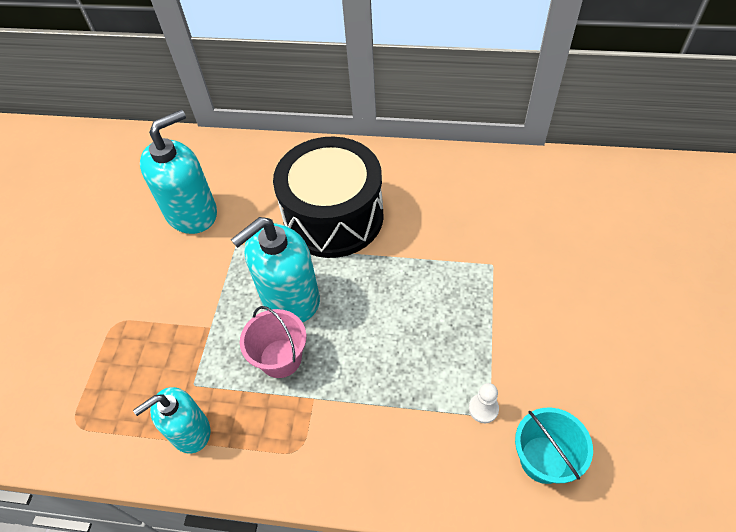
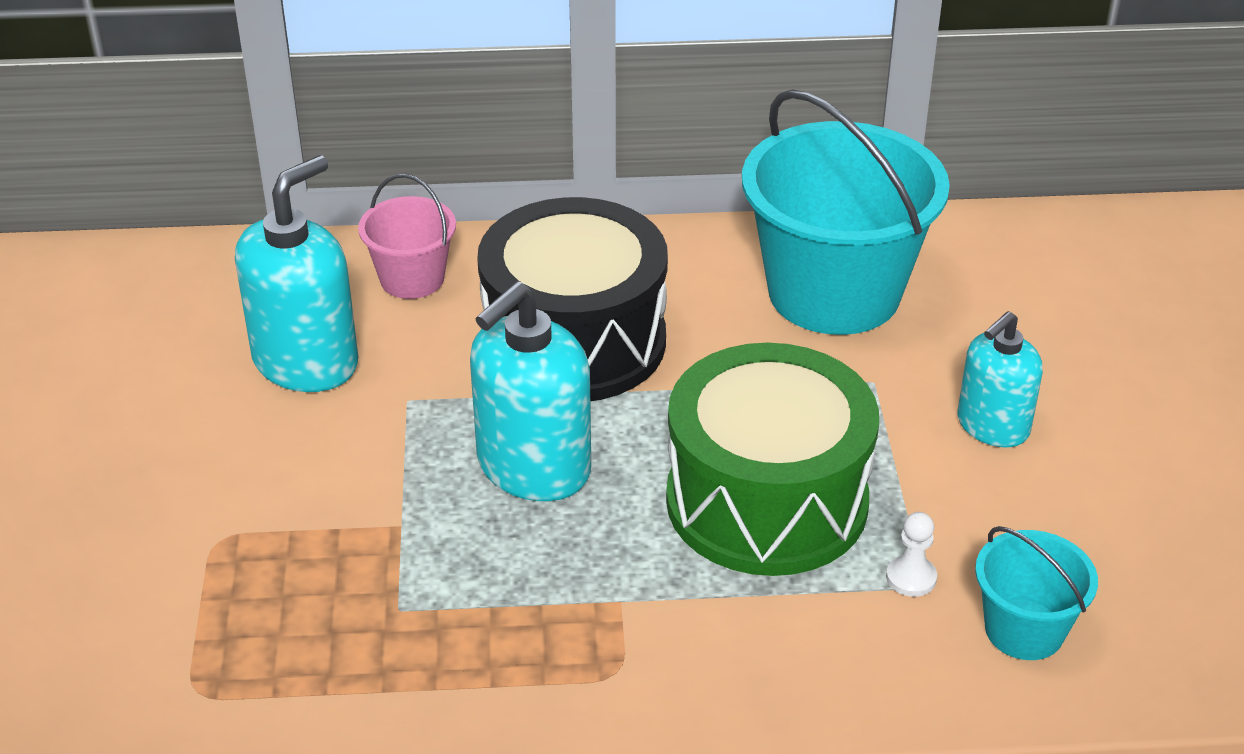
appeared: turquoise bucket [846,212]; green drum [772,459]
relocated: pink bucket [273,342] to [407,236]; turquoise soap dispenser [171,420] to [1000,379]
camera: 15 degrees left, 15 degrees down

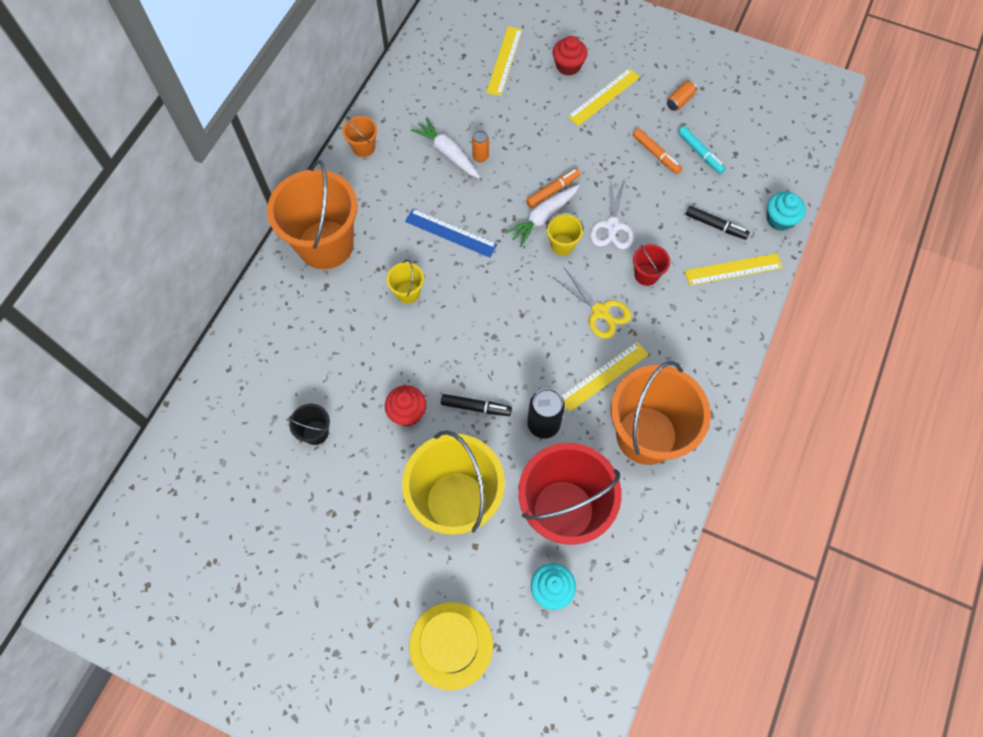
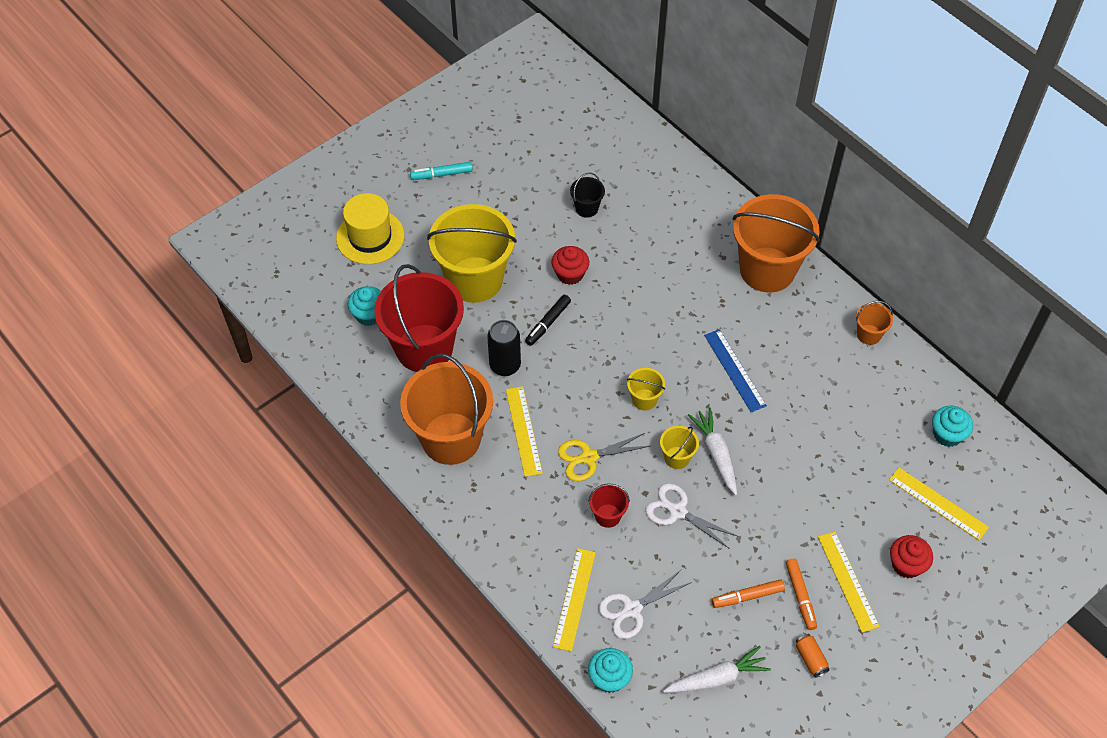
missing: orange can [480,146]
appeared: turquoise cupcake [952,426]
relocated: white carrot [445,147] to [717,669]; turquoise marker [702,150] to [441,171]; orange marker [553,188] to [801,594]; yellow bucket [405,281] to [646,389]
exchanged: black marker [718,223] to white scissors [645,604]
spun: blue ruler [451,233] = [735,370] 75 degrees counterclockwise
camera: 115 degrees right, 10 degrees down

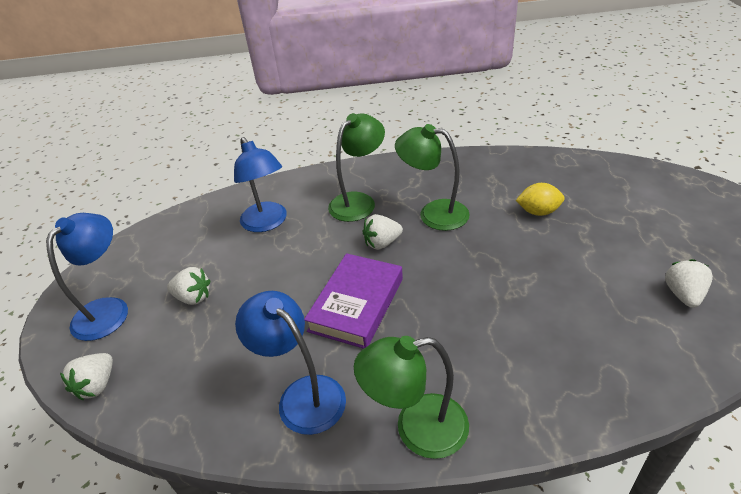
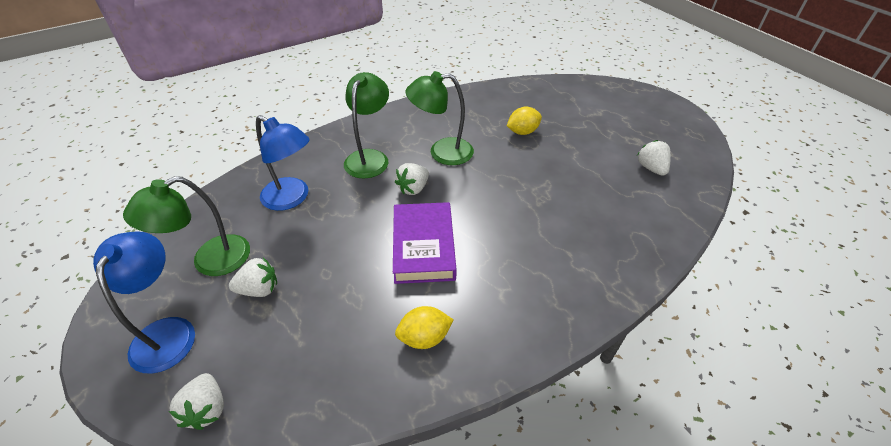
relocated: green lamp [411,397] to [186,226]
exchanged: blue lamp [290,363] to yellow lemon [424,327]
camera: 30 degrees left, 5 degrees up

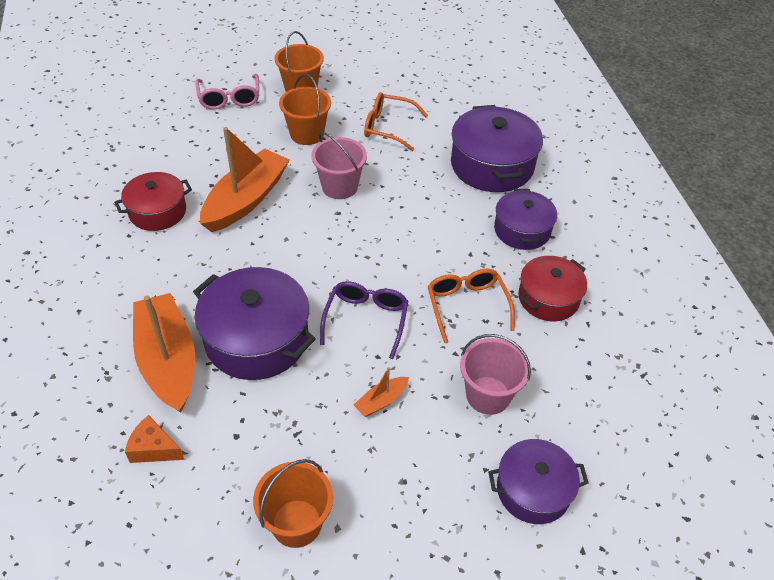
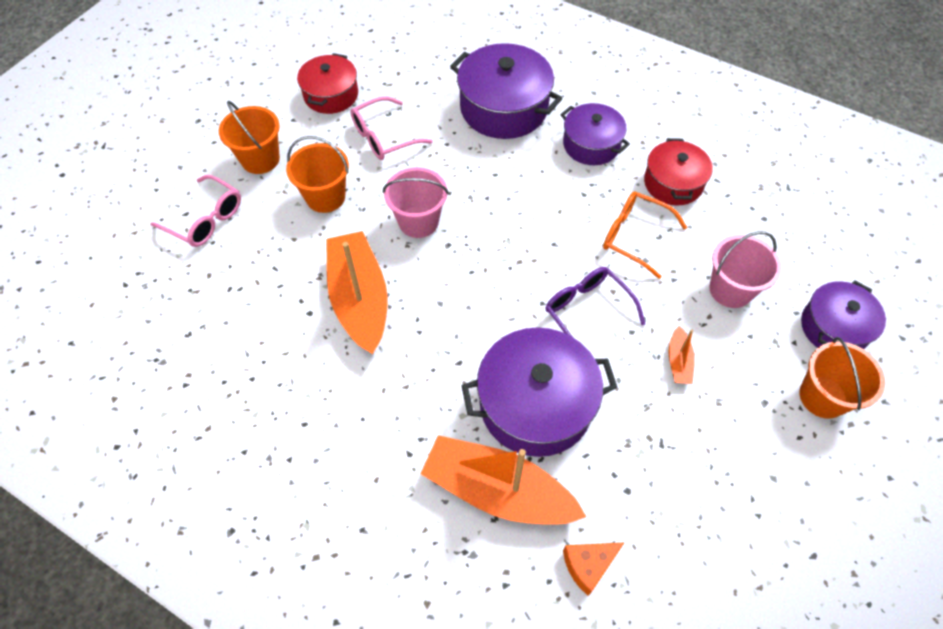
relocated: red pot [153,201] to [327,83]; orange bucket [293,503] to [842,378]
colour: orange glasses [396,121] to pink glasses [391,128]
camera: 45 degrees left, 10 degrees up

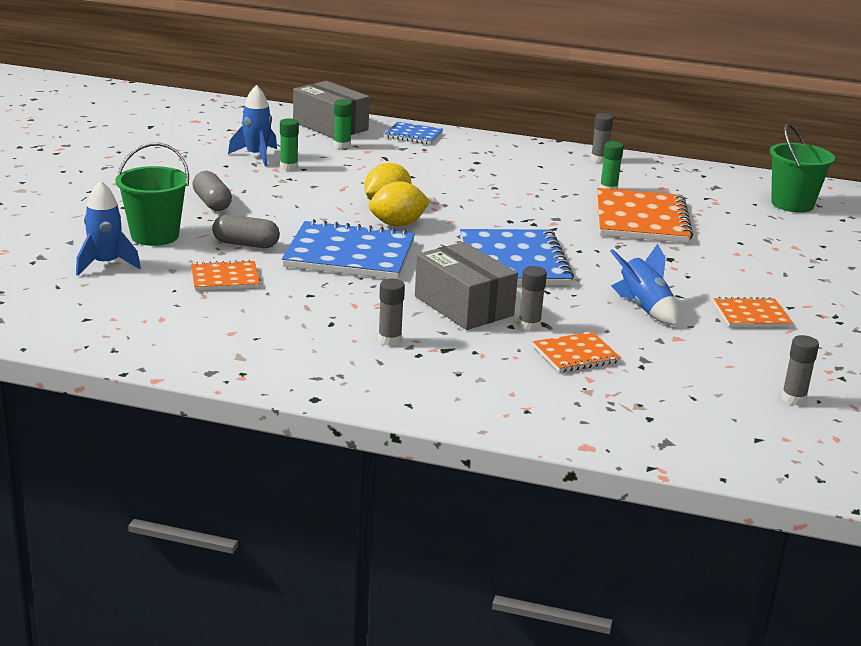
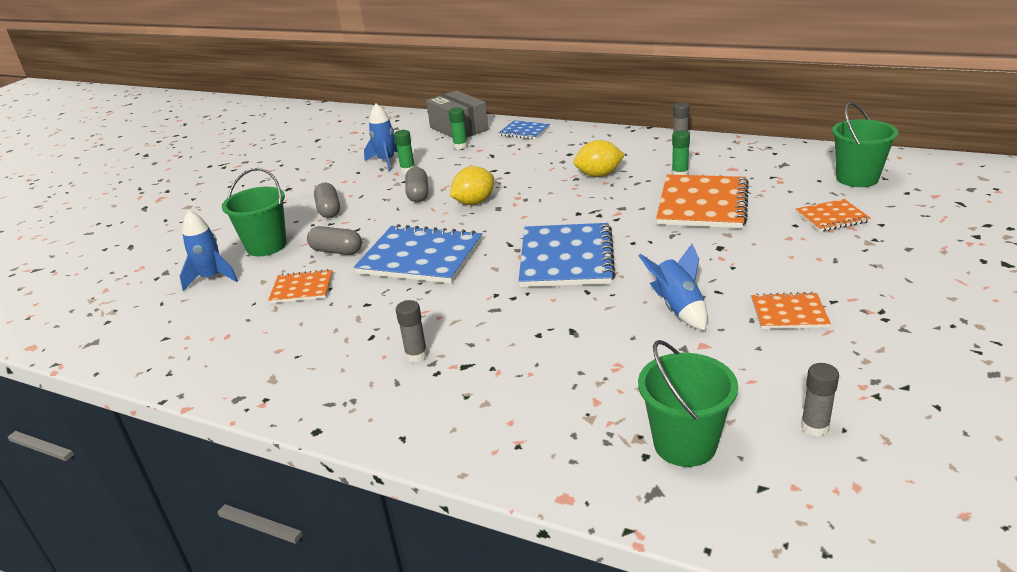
missing: grey box [466,286]; grey glue stick [532,298]
appeared: grey capsule [416,184]; green bucket [688,403]
relocated: yellow lemon [399,203] to [599,158]; orange notebook [577,352] to [833,215]
camera: 15 degrees right, 5 degrees up

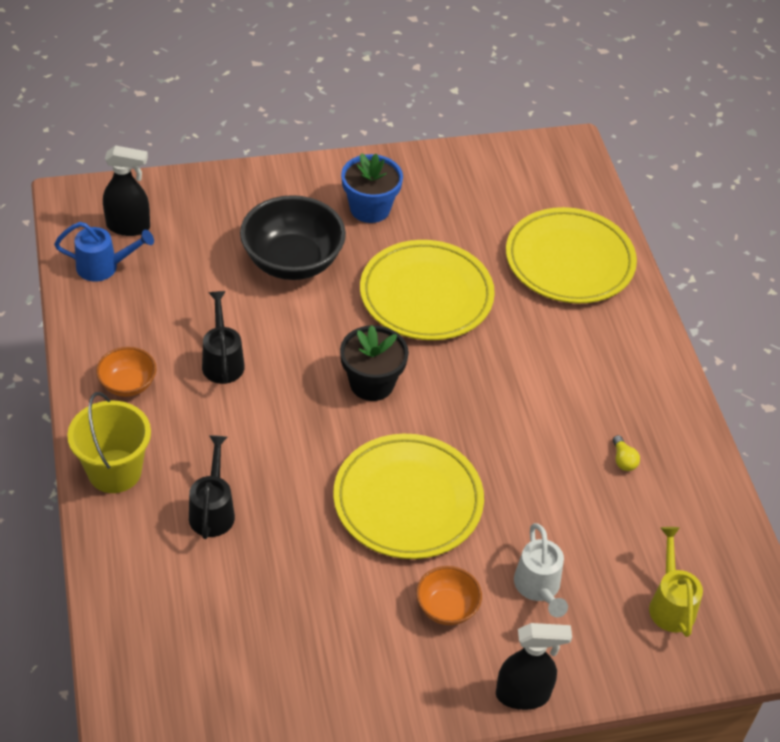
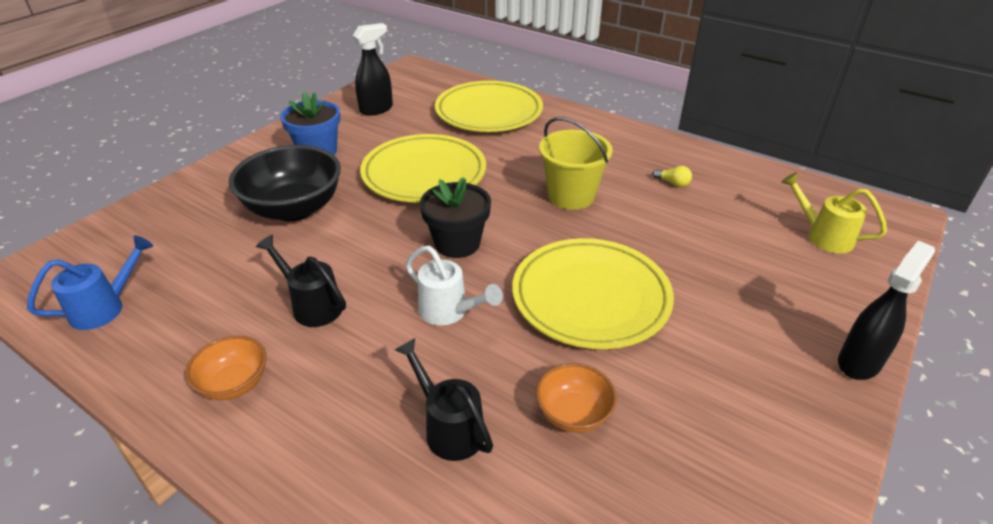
relocated: black spray bottle [126,190] to [373,69]; yellow bucket [109,442] to [576,163]; white watering can [541,570] to [454,285]; orange bowl [449,595] to [576,398]
camera: 40 degrees left, 10 degrees down

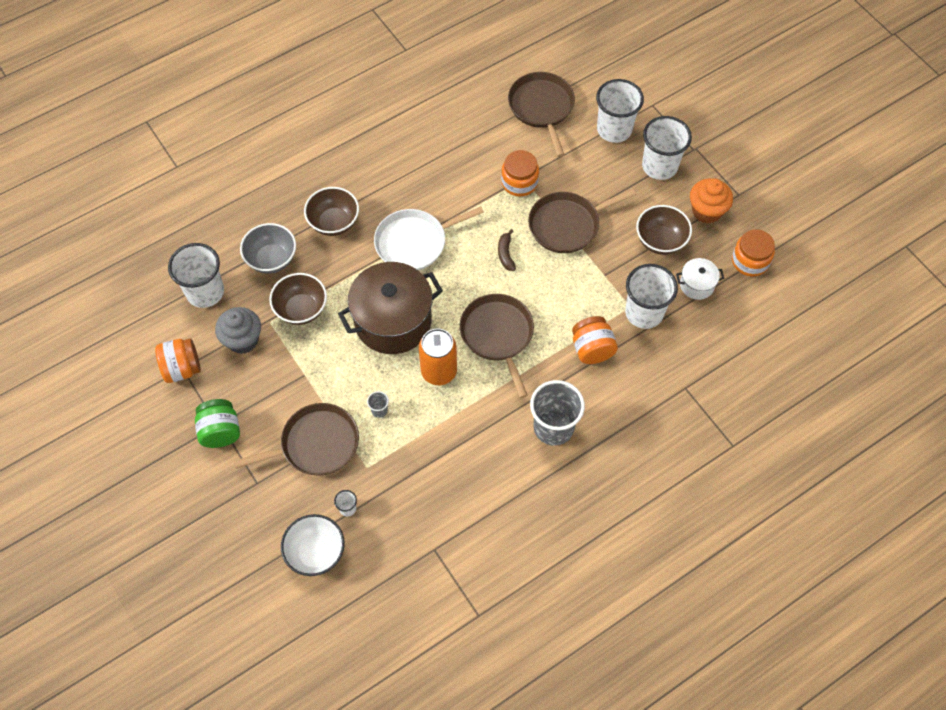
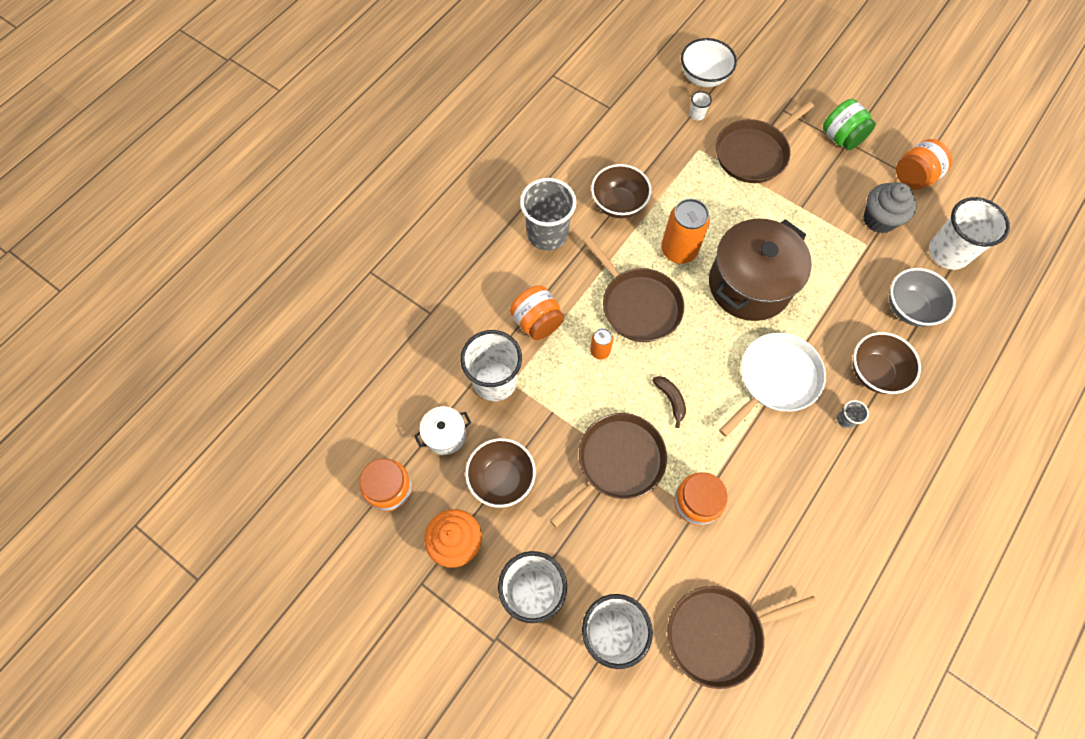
appeared: orange can [601,343]
relocated: brown bowl [298,299] to [621,191]; grey cup [378,404] to [853,414]
spun: brown pan [541,114] = [742,637] 105 degrees clockwise
camera: 160 degrees right, 5 degrees up

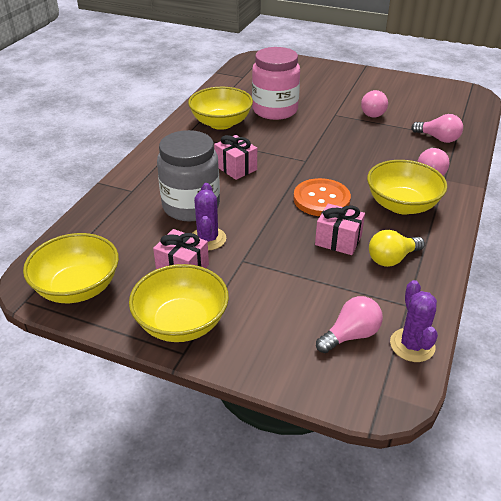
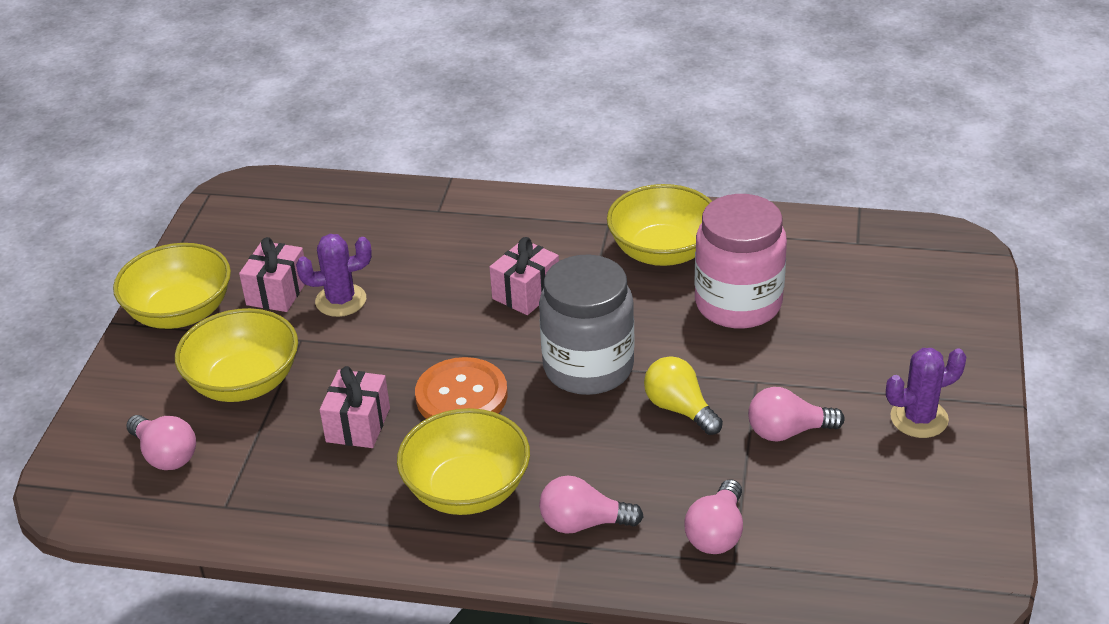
relocated: grey jar [188,175] to [587,325]; yellow light bulb [397,248] to [683,395]; yellow bowl [71,268] to [236,355]; purple cactus [414,321] to [926,393]
camera: 80 degrees right, 0 degrees up

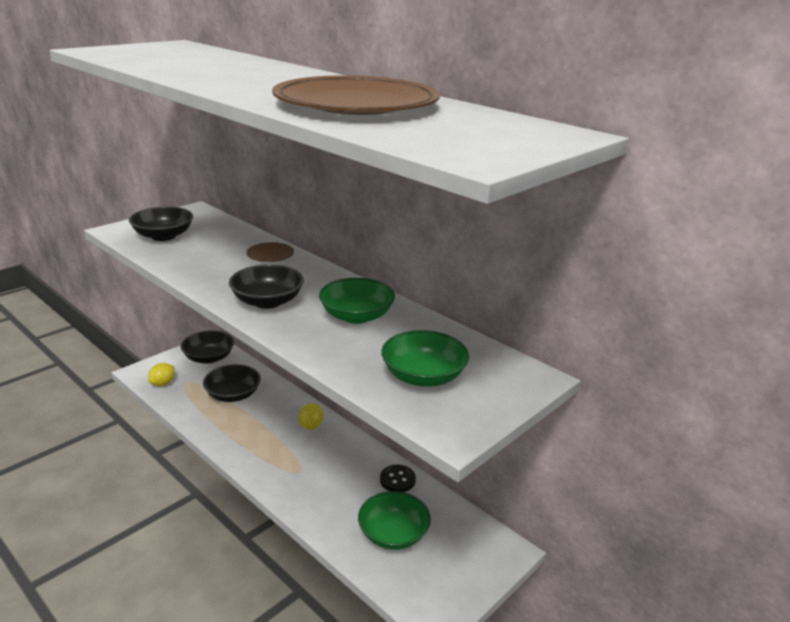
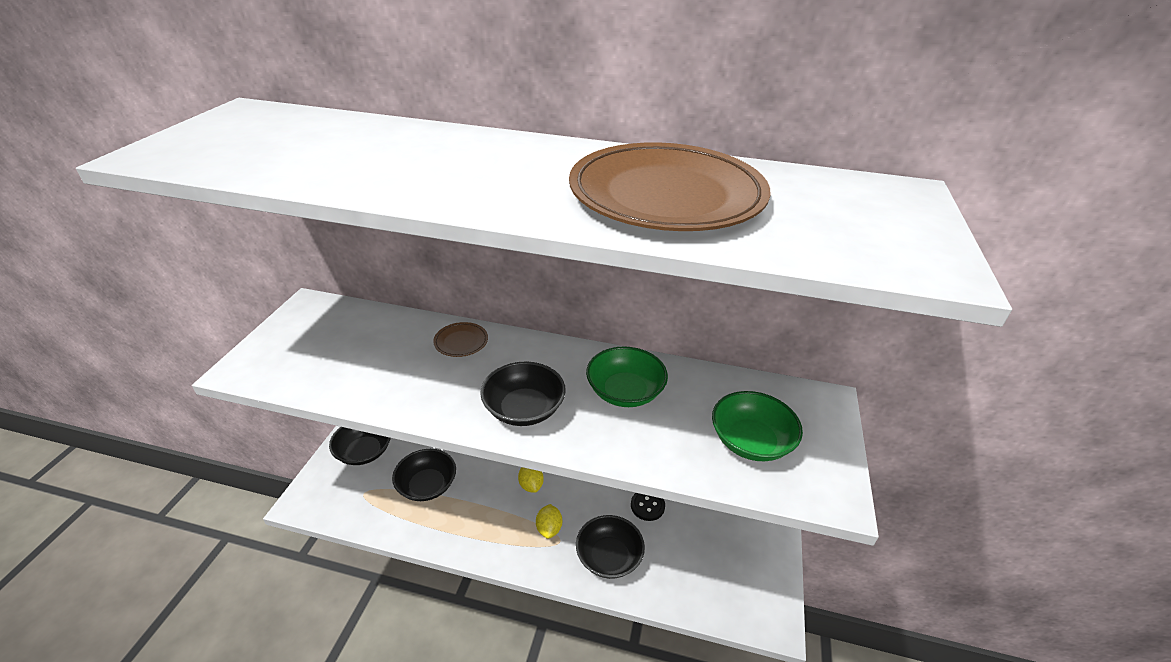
missing: green bowl [394,520]
relocated: black bowl [161,224] to [610,547]; yellow lemon [161,374] to [549,521]
camera: 30 degrees left, 10 degrees up

